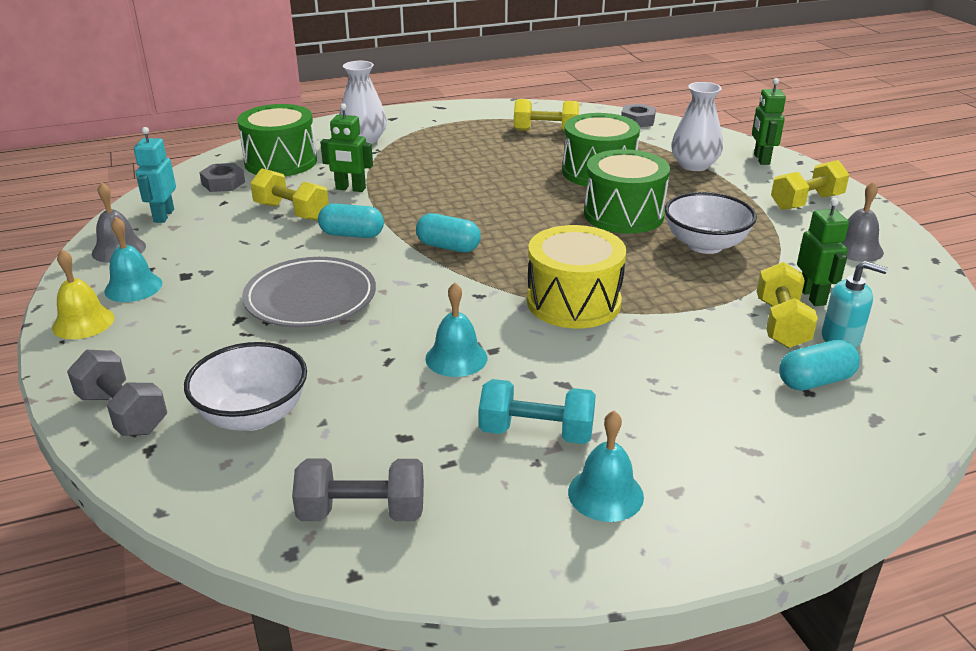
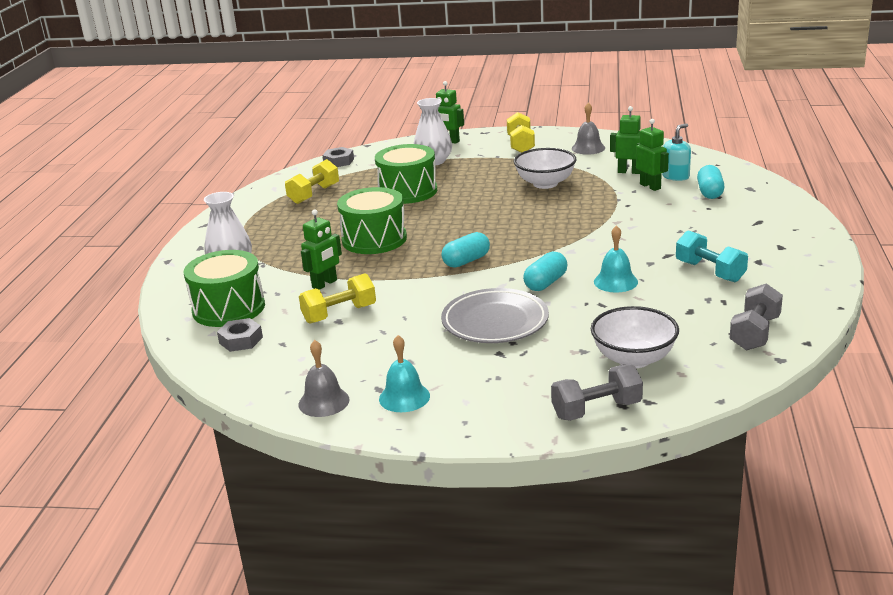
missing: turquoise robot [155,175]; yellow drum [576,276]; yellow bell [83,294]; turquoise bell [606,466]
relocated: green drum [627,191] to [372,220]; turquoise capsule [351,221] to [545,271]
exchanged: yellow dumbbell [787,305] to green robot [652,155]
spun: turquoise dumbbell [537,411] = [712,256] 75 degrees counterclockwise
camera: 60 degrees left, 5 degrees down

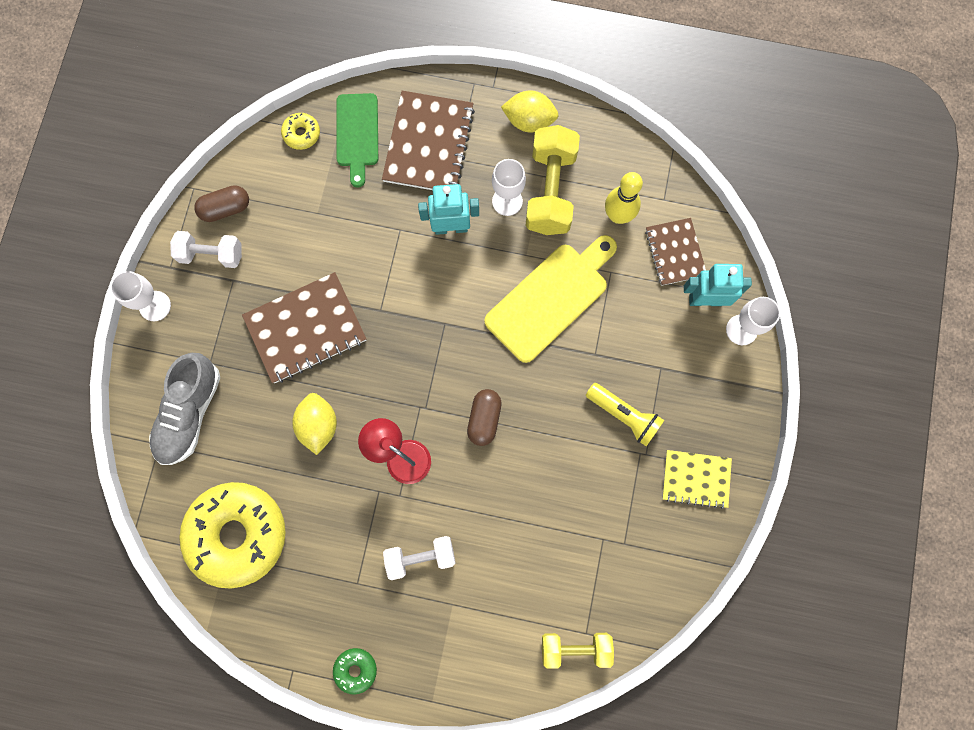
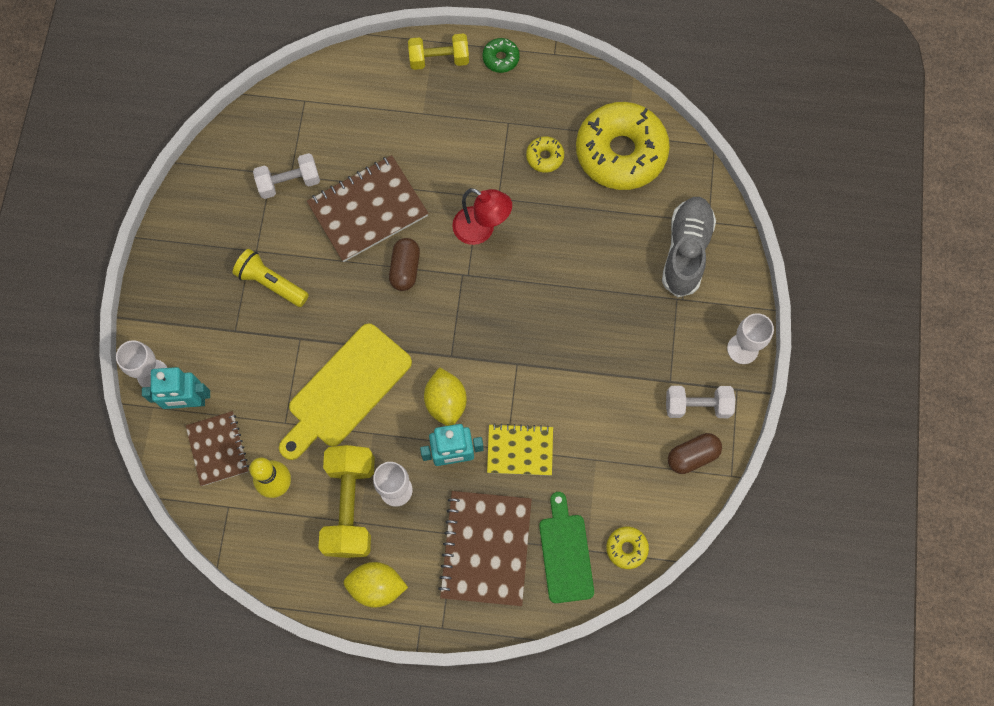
appeared: yellow donut [545,154]
relocated: brown notebook [304,327] to [368,208]; yellow lemon [314,424] to [445,396]; yellow notebook [697,479] to [520,449]; white dumbbell [419,558] to [286,176]; yellow dumbbell [578,651] to [438,51]
camera: 175 degrees right, 5 degrees down

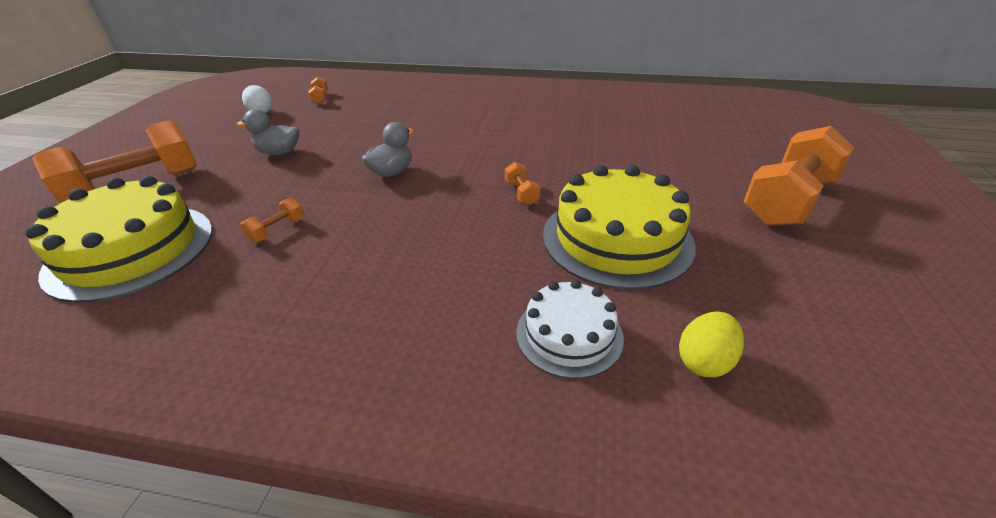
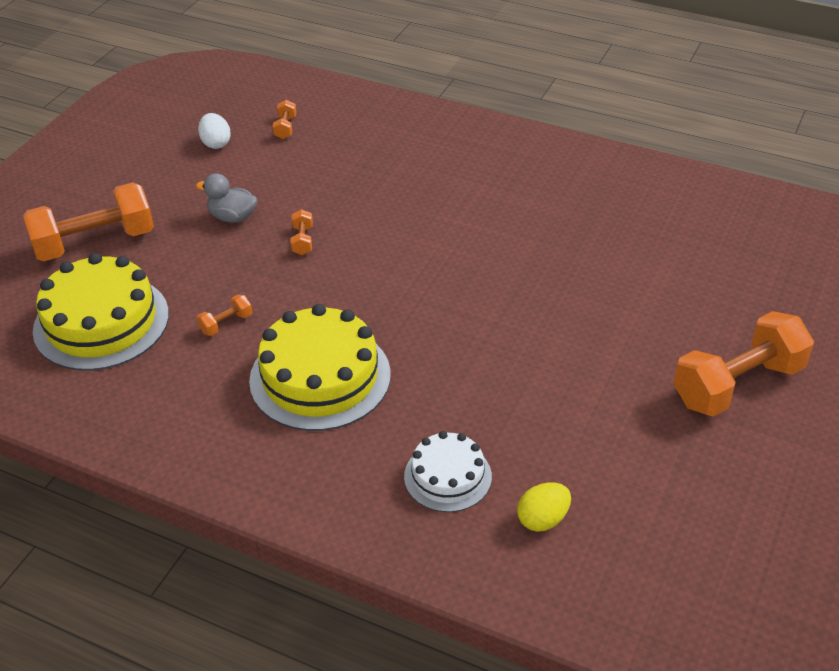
missing: grey duck [388,149]
relocated: orange dumbbell [523,183] to [301,232]; yellow cake [619,227] to [320,367]
camera: 15 degrees right, 5 degrees up

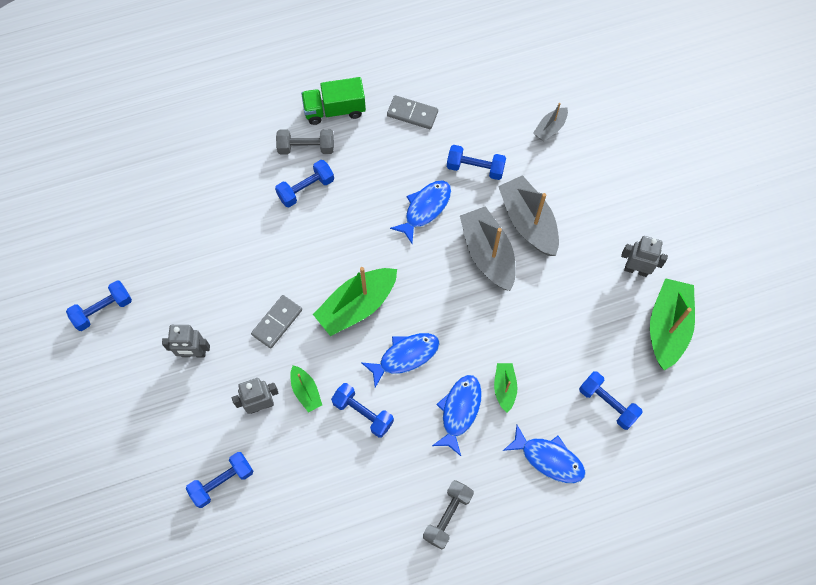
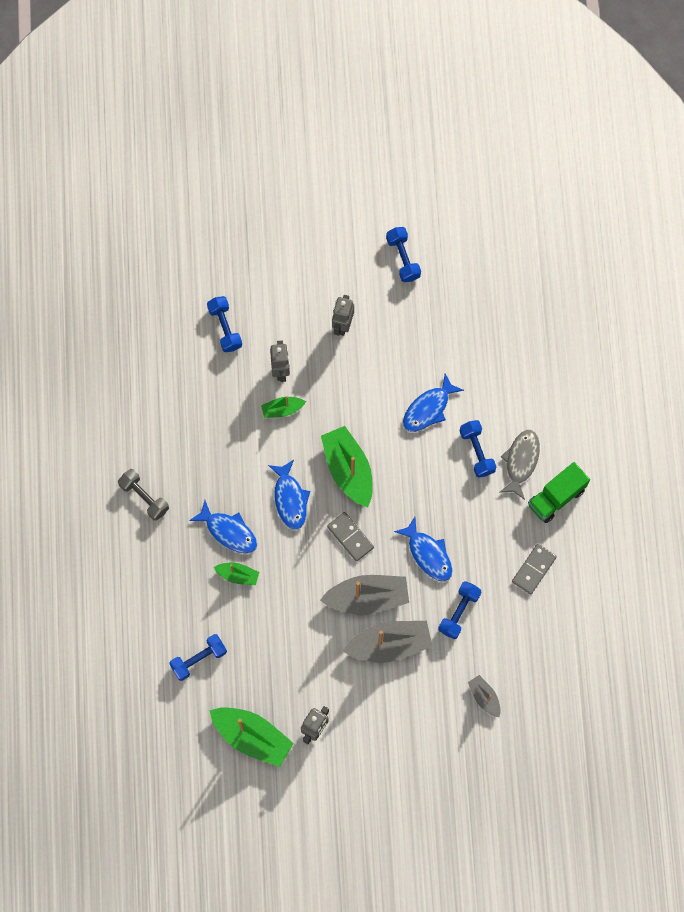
missing: blue dumbbell [362,410]
relocated: grey domino [276,321] to [350,537]; blue fish [544,454] to [433,402]
exchanged: grey dumbbell [305,142] to grey fish [519,465]
spun: green truck [333,101] = [559,492] 135 degrees counterclockwise
camera: 105 degrees right, 5 degrees up

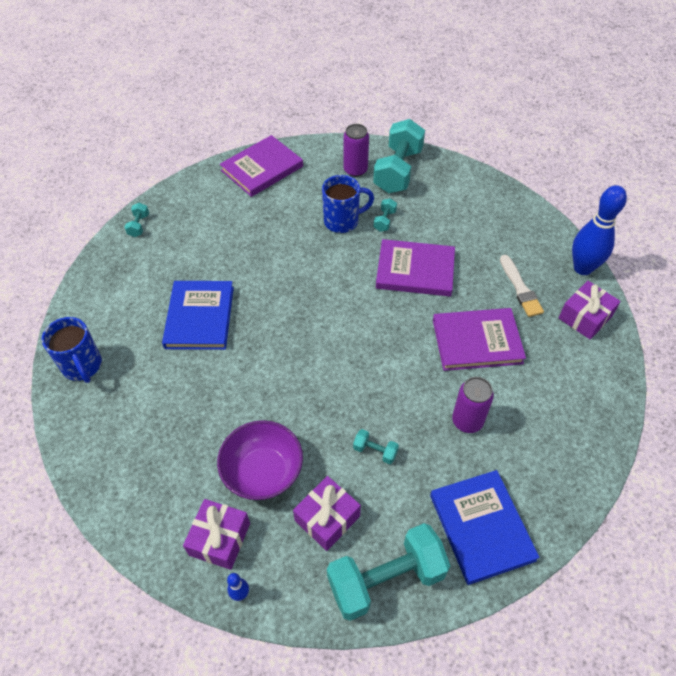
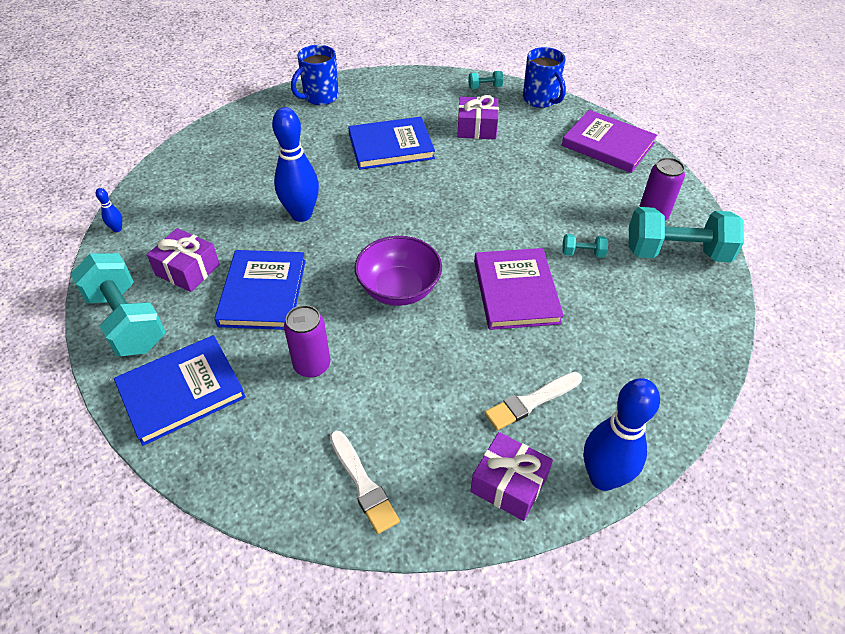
missing: purple book [479,339]
appeared: blue bowling pin [295,164]; white brush [365,482]
relocated: blue mug [348,204] to [544,77]; purple bowl [260,460] to [398,271]; purple gift [216,534] to [478,117]
exchanged: turquoise dumbbell [376,446] to blue book [260,290]
camera: 75 degrees right, 5 degrees down

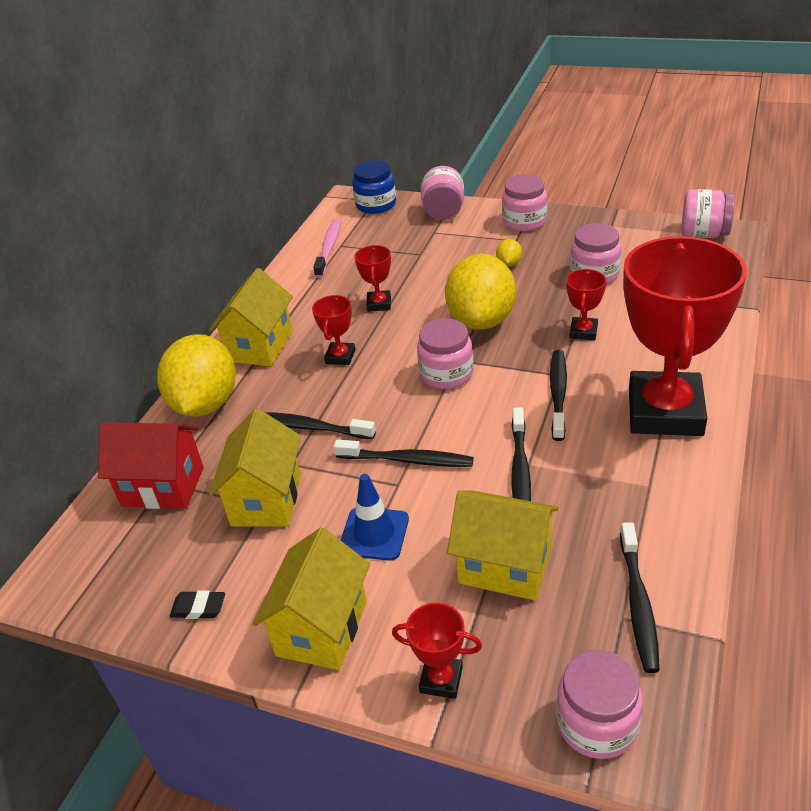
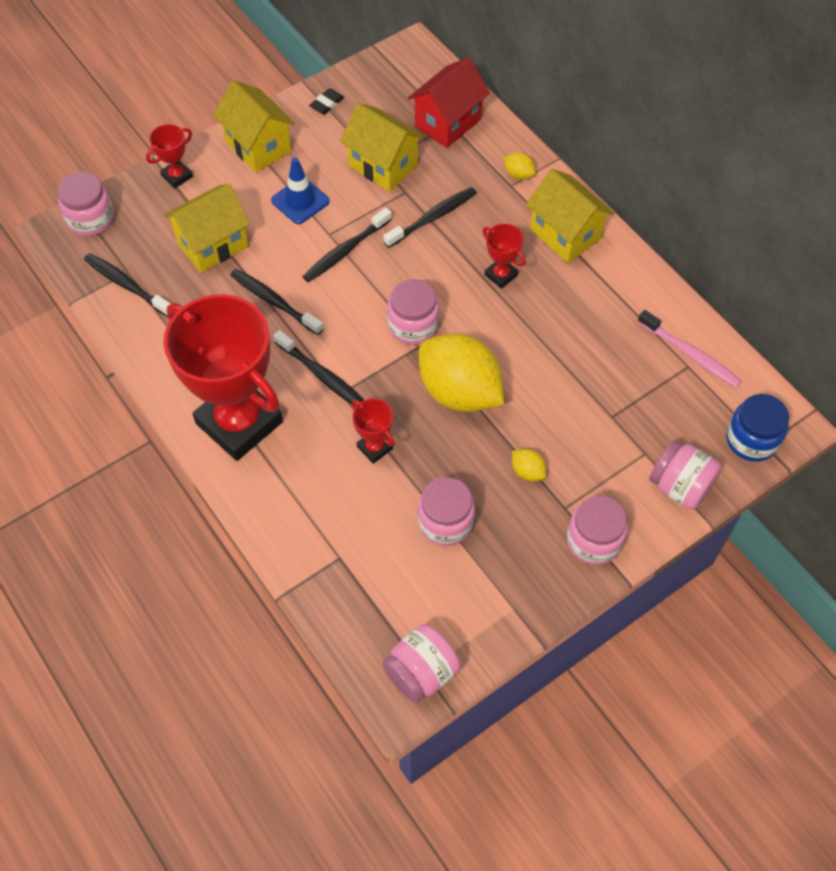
missing: red trophy [372,278]
size: yellow lemon [196,375] = [520,166] x0.40
camera: 120 degrees right, 20 degrees up

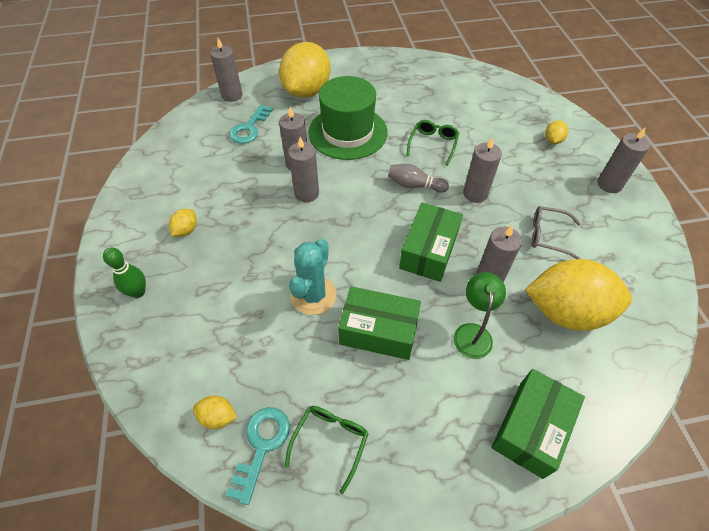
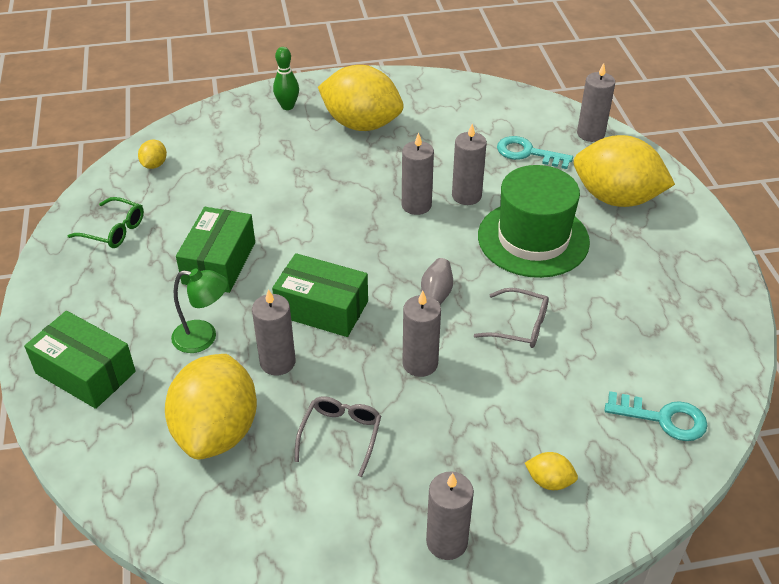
missing: turquoise cactus [313,277]
relocated: turquoise key [258,456] to [656,416]
colour: green glasses [432,143] to grey glasses [511,318]
size: yellow lemon [183,222] = [360,98] x2.45
camera: 90 degrees right, 10 degrees down

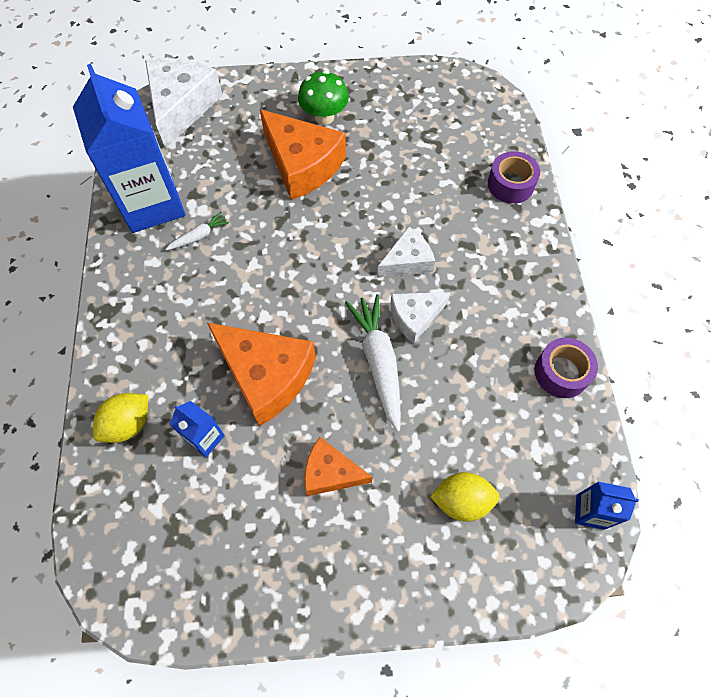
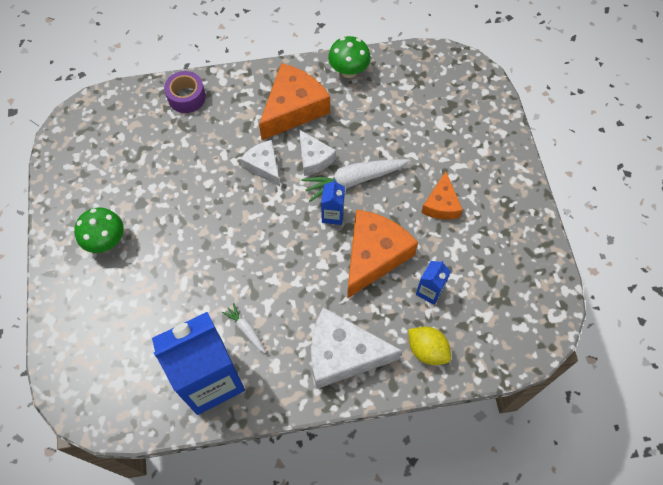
missing: yellow lemon [464,497]
relocated: white cheese [184,103] to [356,348]; orange cheese [303,154] to [294,101]; blue carton [607,506] to [333,202]
exchanged: purple tape [566,368] to green mushroom [349,57]
camera: 95 degrees left, 0 degrees up

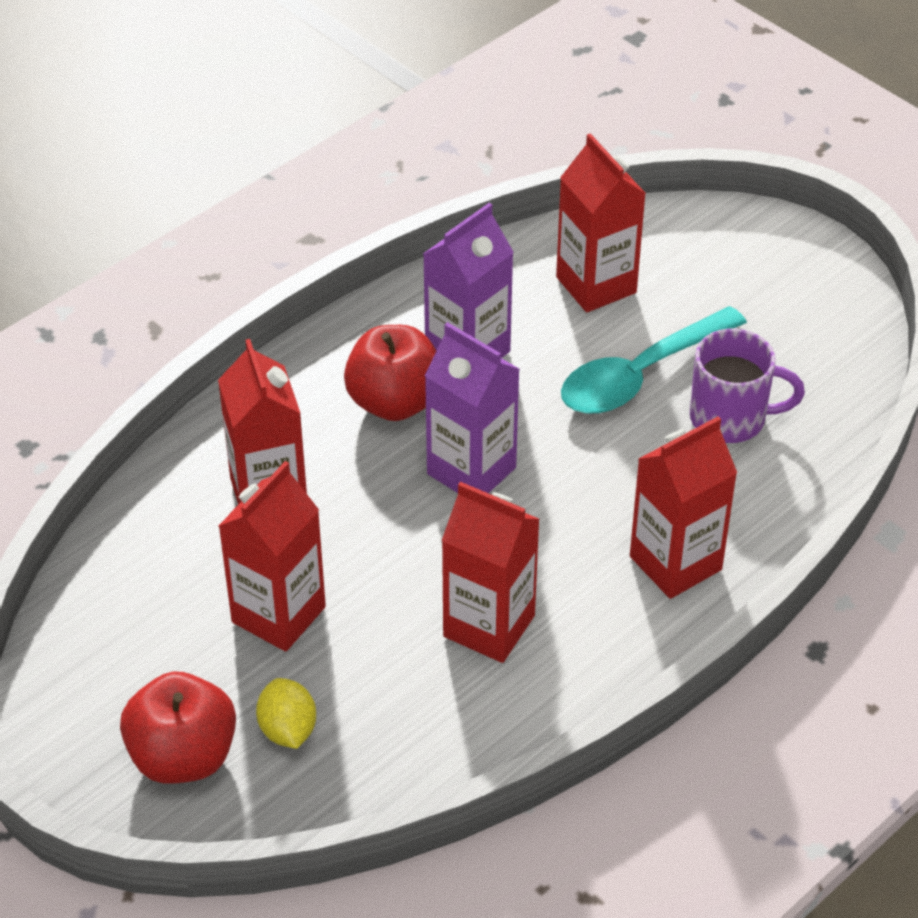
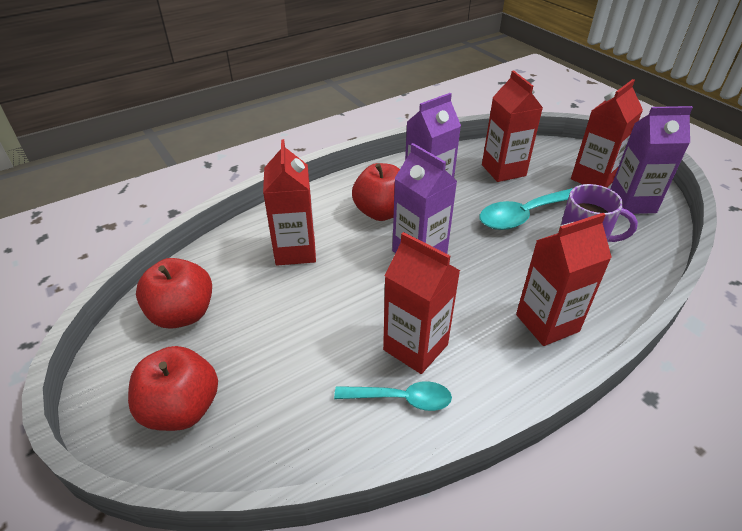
missing: yellow lemon [286,713]
appeared: purple carton [651,160]; red apple [174,293]; turquoise spoon [393,396]
relocated: red carton [272,556] to [607,133]
camera: 10 degrees right, 5 degrees down

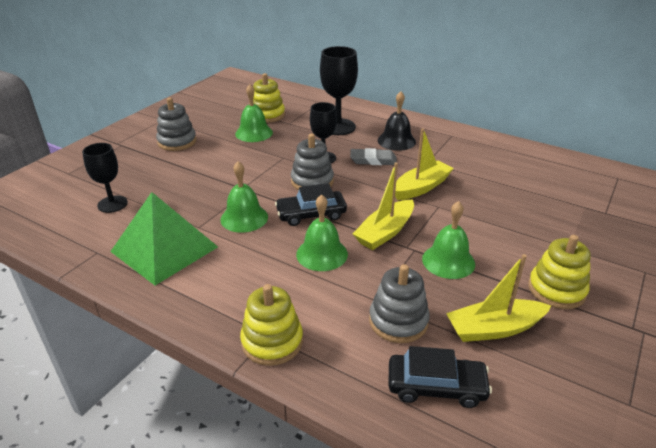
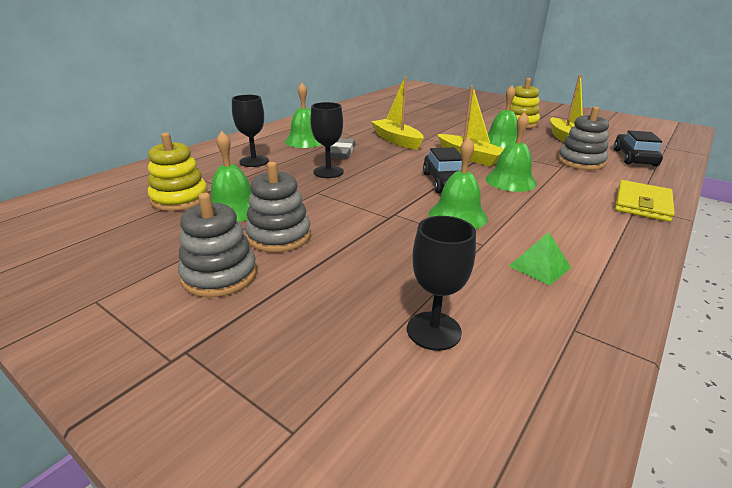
relocated: grey stacking toy [312,162] to [278,207]
exchanged: yellow stacking toy [271,325] to yellow wallet [645,201]
colour: black bell [397,121] to green bell [303,115]
size: black goblet [339,90] = [250,131] x0.66; green pyramid [164,238] = [540,258] x0.43
camera: 85 degrees left, 5 degrees down

